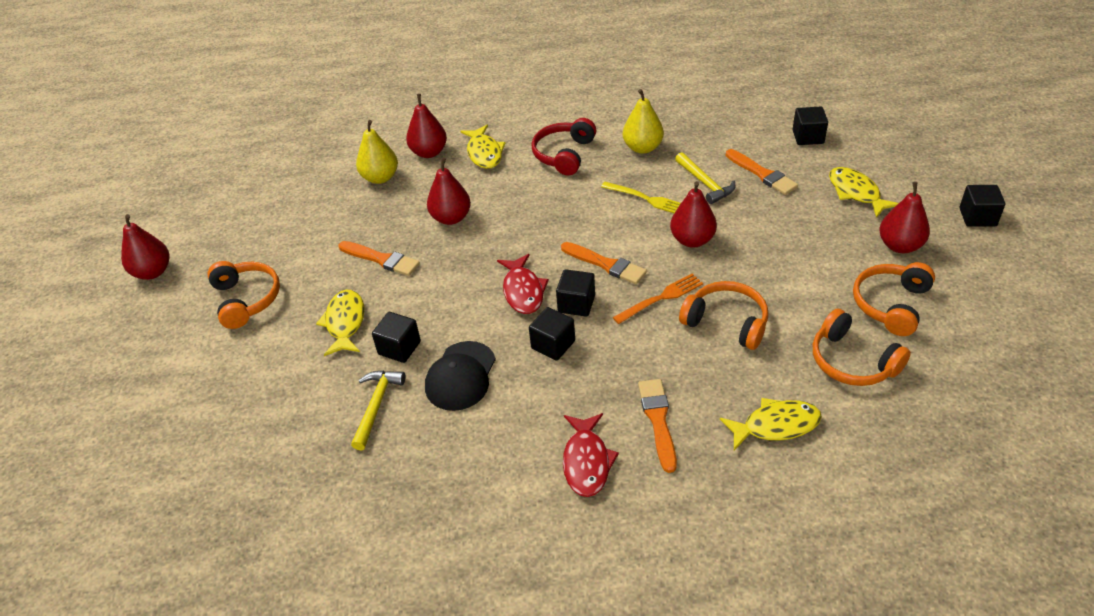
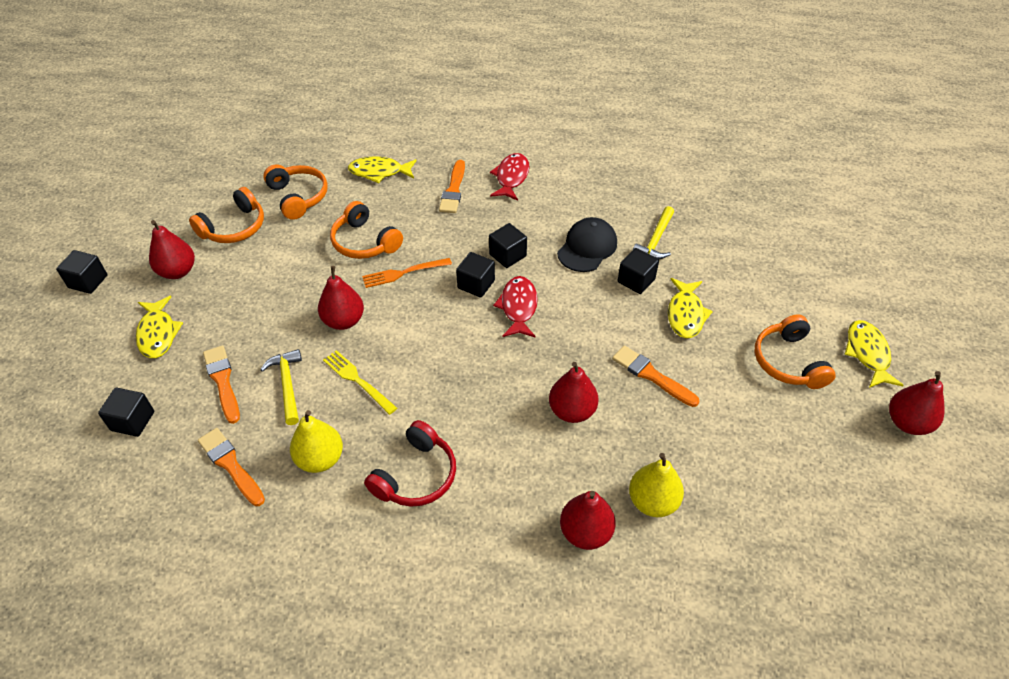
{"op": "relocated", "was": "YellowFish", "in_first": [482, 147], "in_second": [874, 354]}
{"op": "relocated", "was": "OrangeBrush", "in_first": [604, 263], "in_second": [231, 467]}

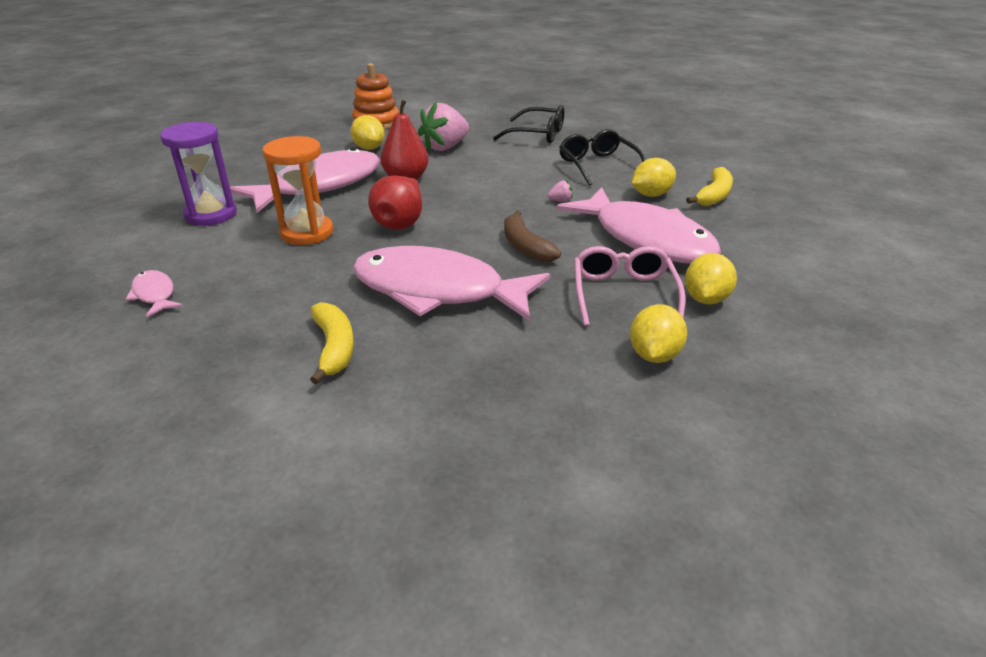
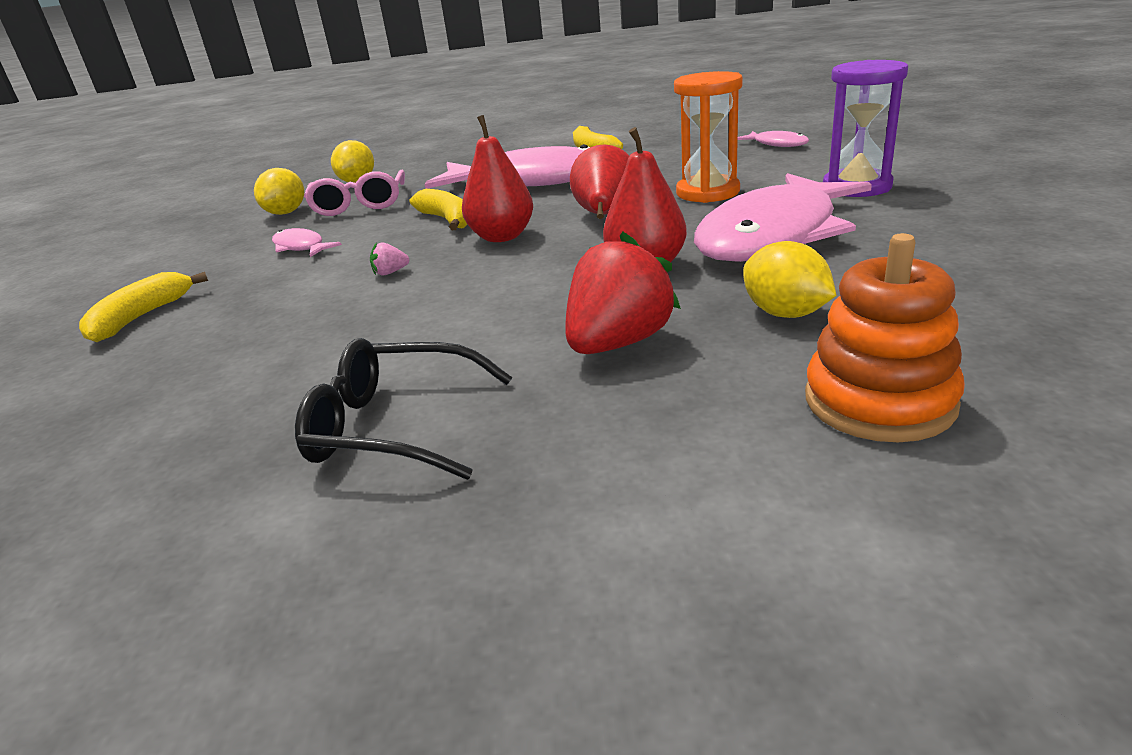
{"op": "missing", "was": "BlackGlasses", "in_first": [602, 157]}
{"op": "missing", "was": "YellowLemon", "in_first": [654, 177]}
{"op": "appeared", "now": "RedPear", "in_second": [497, 178]}
{"op": "colour", "was": "PinkStrawberry", "now": "RedStrawberry", "in_first": [443, 126], "in_second": [623, 293]}
{"op": "colour", "was": "BrownBanana", "now": "YellowBanana", "in_first": [532, 236], "in_second": [438, 209]}
{"op": "size", "was": "PinkFish", "in_first": [638, 225], "in_second": [307, 242], "ratio": 0.42}

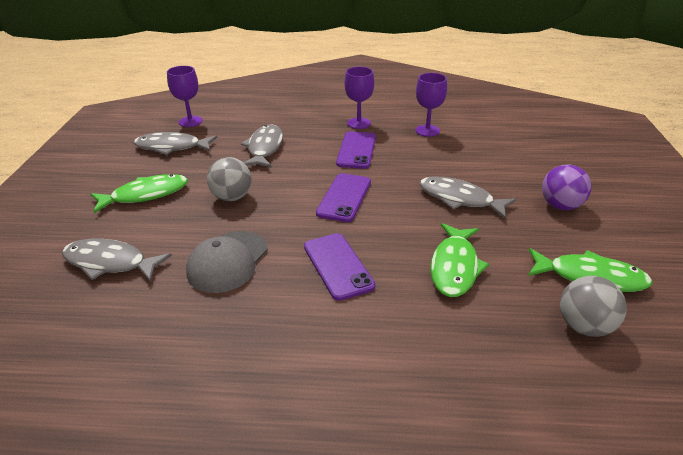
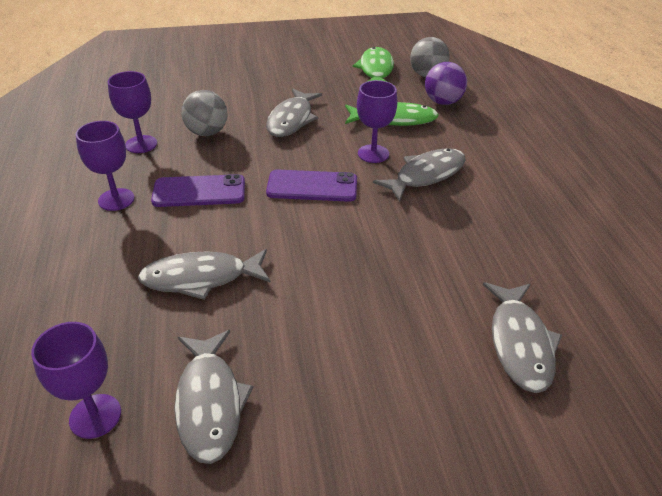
{"op": "missing", "was": "GreenFish", "in_first": [139, 193]}
{"op": "missing", "was": "GreyCap", "in_first": [227, 262]}
{"op": "appeared", "now": "PurpleGoblet", "in_second": [377, 121]}
{"op": "relocated", "was": "GreyBall", "in_first": [229, 179], "in_second": [204, 113]}
{"op": "relocated", "was": "PurpleBall", "in_first": [567, 187], "in_second": [446, 83]}
{"op": "exchanged", "was": "PurplePhone", "now": "GreyFish", "in_first": [339, 267], "in_second": [419, 175]}

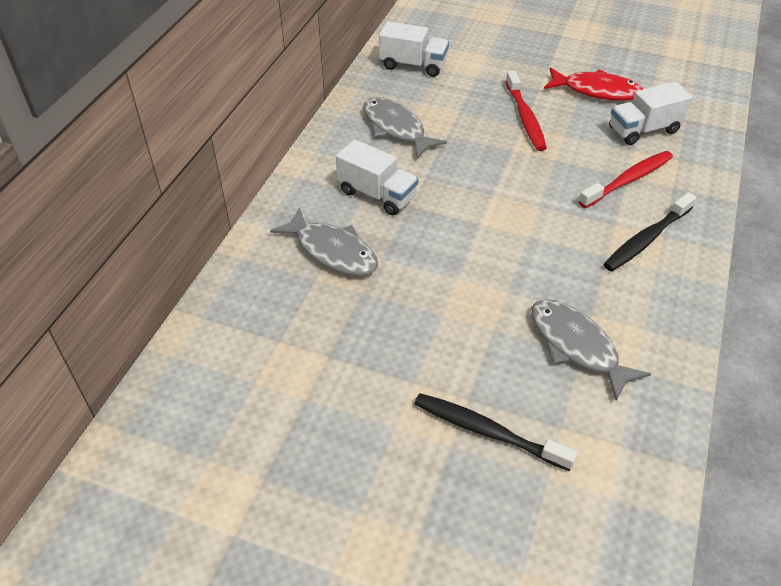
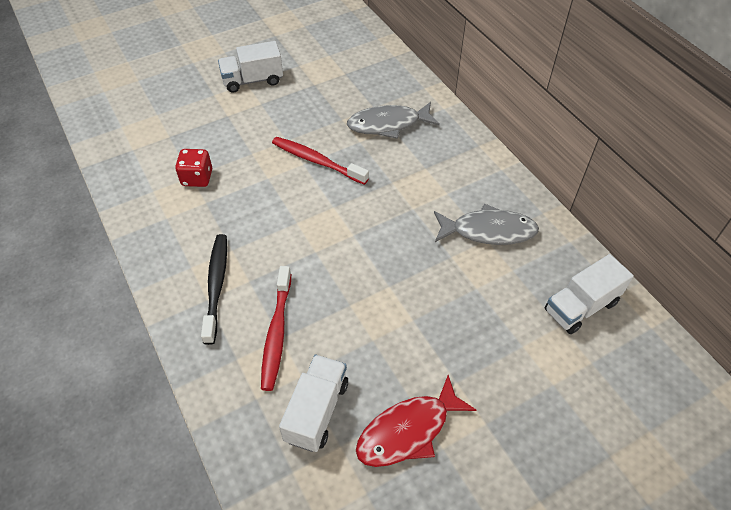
{"op": "missing", "was": "BlackToothbrush", "in_first": [496, 432]}
{"op": "relocated", "was": "WhiteTruck", "in_first": [377, 177], "in_second": [250, 67]}
{"op": "relocated", "was": "RedToothbrush", "in_first": [526, 111], "in_second": [320, 161]}
{"op": "exchanged", "was": "GreyFish", "now": "RedDice", "in_first": [591, 350], "in_second": [193, 168]}

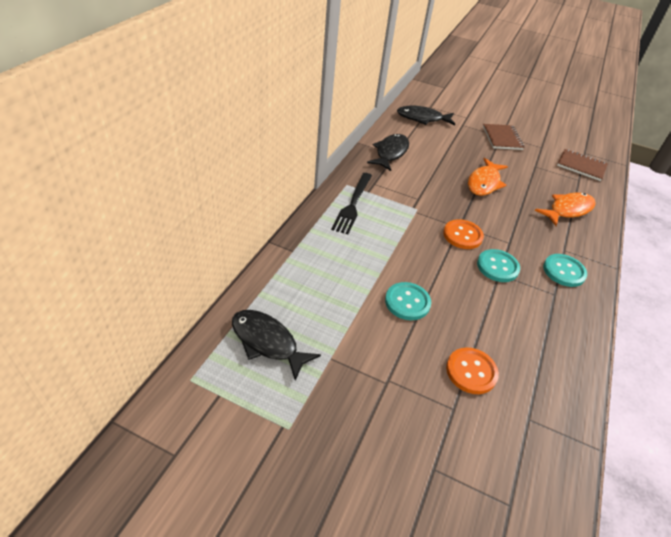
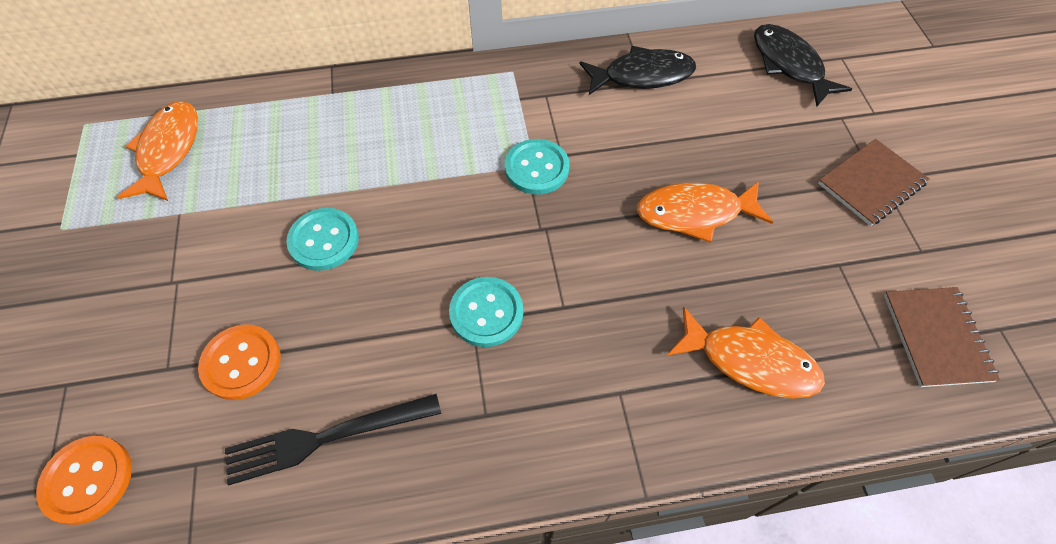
{"op": "relocated", "was": "BlackFork", "in_first": [351, 203], "in_second": [333, 439]}
{"op": "relocated", "was": "OrangeButton", "in_first": [463, 234], "in_second": [84, 480]}
{"op": "relocated", "was": "TurquoiseButton", "in_first": [565, 270], "in_second": [537, 167]}
{"op": "colour", "was": "BlackFish", "now": "OrangeFish", "in_first": [276, 345], "in_second": [157, 151]}

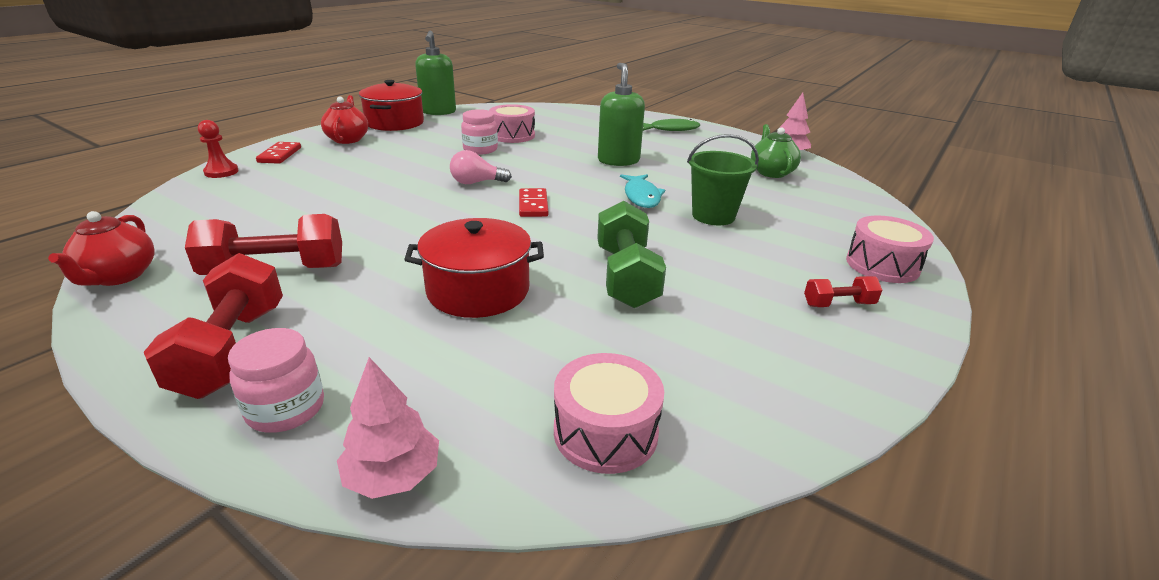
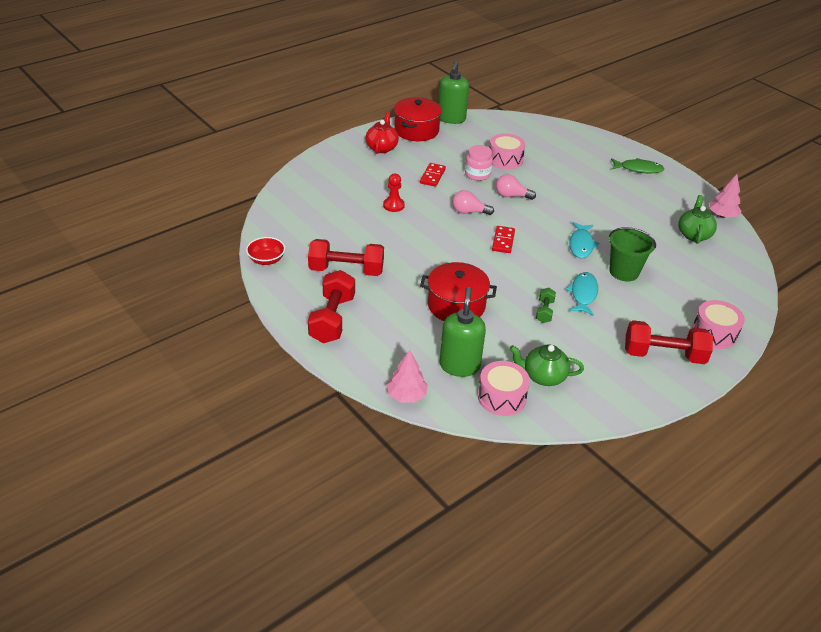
{"op": "missing", "was": "PinkJar", "in_first": [276, 380]}
{"op": "appeared", "now": "PinkLightBulb", "in_second": [516, 187]}
{"op": "appeared", "now": "GreenTeapot", "in_second": [547, 365]}
{"op": "appeared", "now": "TurquoiseFish", "in_second": [582, 294]}
{"op": "relocated", "was": "RedPawn", "in_first": [218, 149], "in_second": [394, 193]}
{"op": "relocated", "was": "RedDomino", "in_first": [278, 153], "in_second": [433, 175]}
{"op": "relocated", "was": "GreenSoapDispenser", "in_first": [621, 114], "in_second": [463, 332]}
{"op": "exchanged", "was": "RedTeapot", "now": "RedBowl", "in_first": [101, 248], "in_second": [265, 251]}
{"op": "size", "was": "GreenDumbbell", "in_first": [631, 254], "in_second": [546, 305], "ratio": 0.51}
{"op": "size", "was": "RedDumbbell", "in_first": [843, 291], "in_second": [669, 342], "ratio": 1.97}

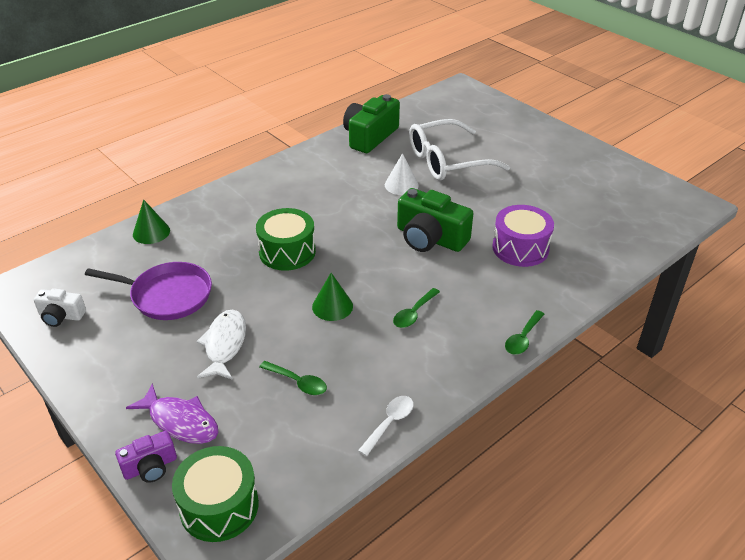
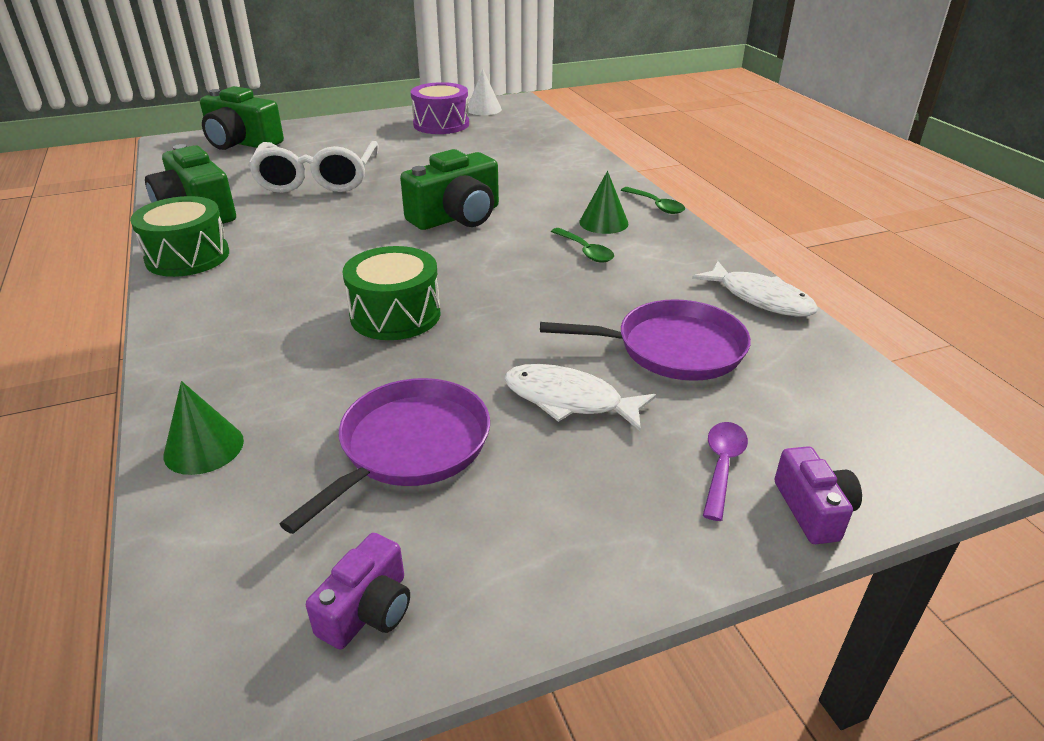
{"op": "appeared", "now": "GreenCamera", "in_second": [242, 118]}
{"op": "relocated", "was": "GreenDrum", "in_first": [215, 494], "in_second": [179, 236]}
{"op": "relocated", "was": "GreenCone", "in_first": [332, 297], "in_second": [604, 202]}
{"op": "relocated", "was": "WhiteCone", "in_first": [402, 174], "in_second": [485, 92]}
{"op": "relocated", "was": "PurpleDrum", "in_first": [523, 236], "in_second": [440, 108]}
{"op": "exchanged", "was": "PurpleFish", "now": "PurpleSpoon", "in_first": [172, 413], "in_second": [725, 471]}
{"op": "exchanged", "was": "GreenSpoon", "now": "PurplePan", "in_first": [293, 378], "in_second": [645, 340]}
{"op": "exchanged", "was": "WhiteSpoon", "now": "WhiteFish", "in_first": [386, 426], "in_second": [755, 289]}
{"op": "colour", "was": "WhiteCamera", "now": "PurpleCamera", "in_first": [60, 307], "in_second": [358, 591]}

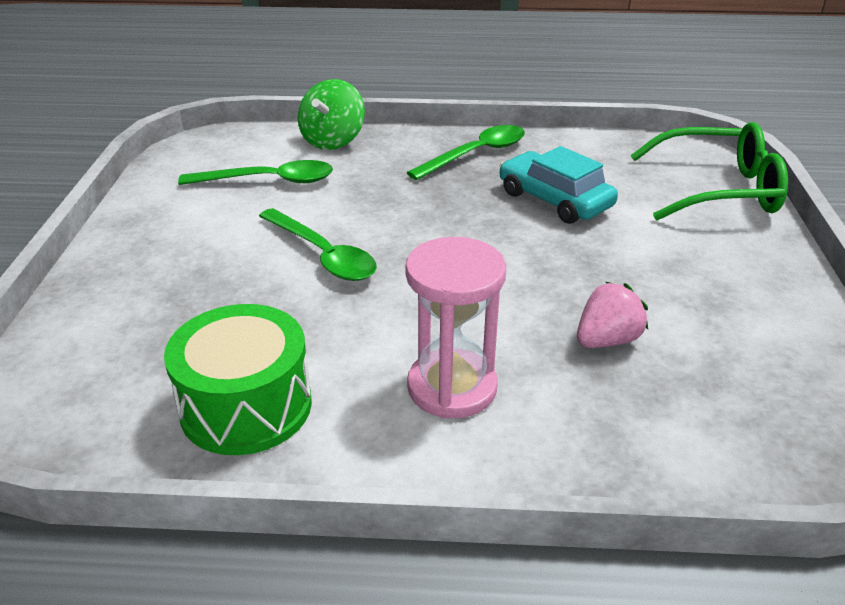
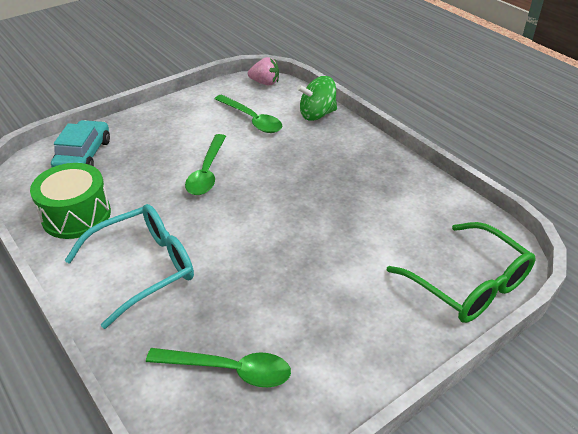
{"op": "relocated", "was": "GreenSpoon", "in_first": [465, 152], "in_second": [218, 367]}
{"op": "relocated", "was": "TurquoiseCar", "in_first": [559, 185], "in_second": [80, 143]}
{"op": "relocated", "was": "PinkStrawberry", "in_first": [612, 315], "in_second": [263, 71]}
{"op": "exchanged", "was": "PinkHourglass", "now": "TurquoiseGlasses", "in_first": [455, 328], "in_second": [129, 266]}

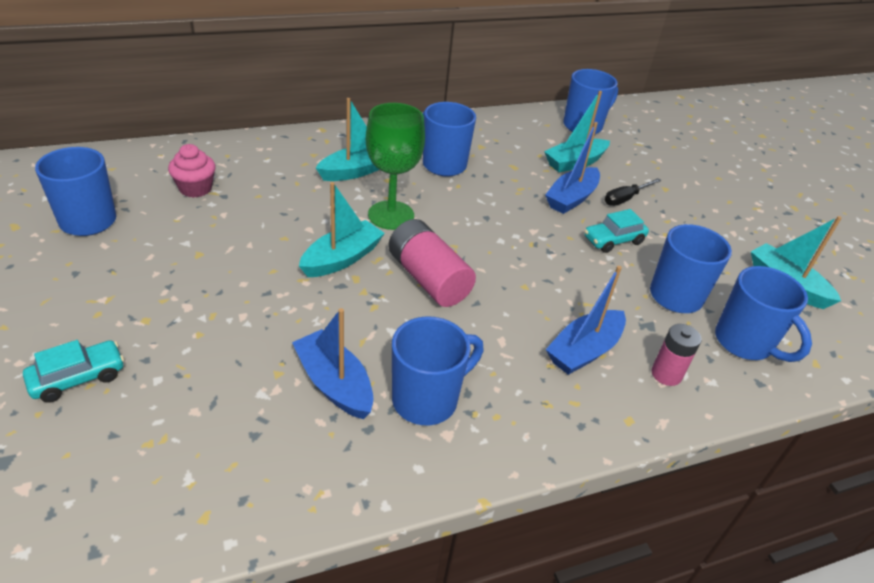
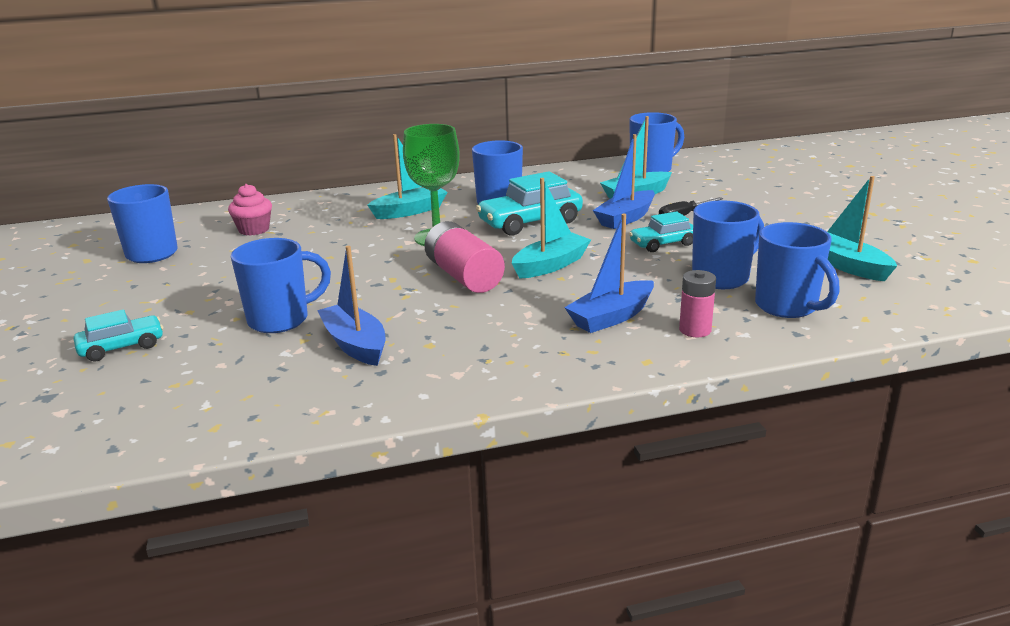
{"op": "appeared", "now": "TurquoiseCar", "in_second": [529, 203]}
{"op": "relocated", "was": "TurquoiseBoat", "in_first": [342, 229], "in_second": [551, 228]}
{"op": "relocated", "was": "BlueMug", "in_first": [438, 370], "in_second": [281, 285]}

